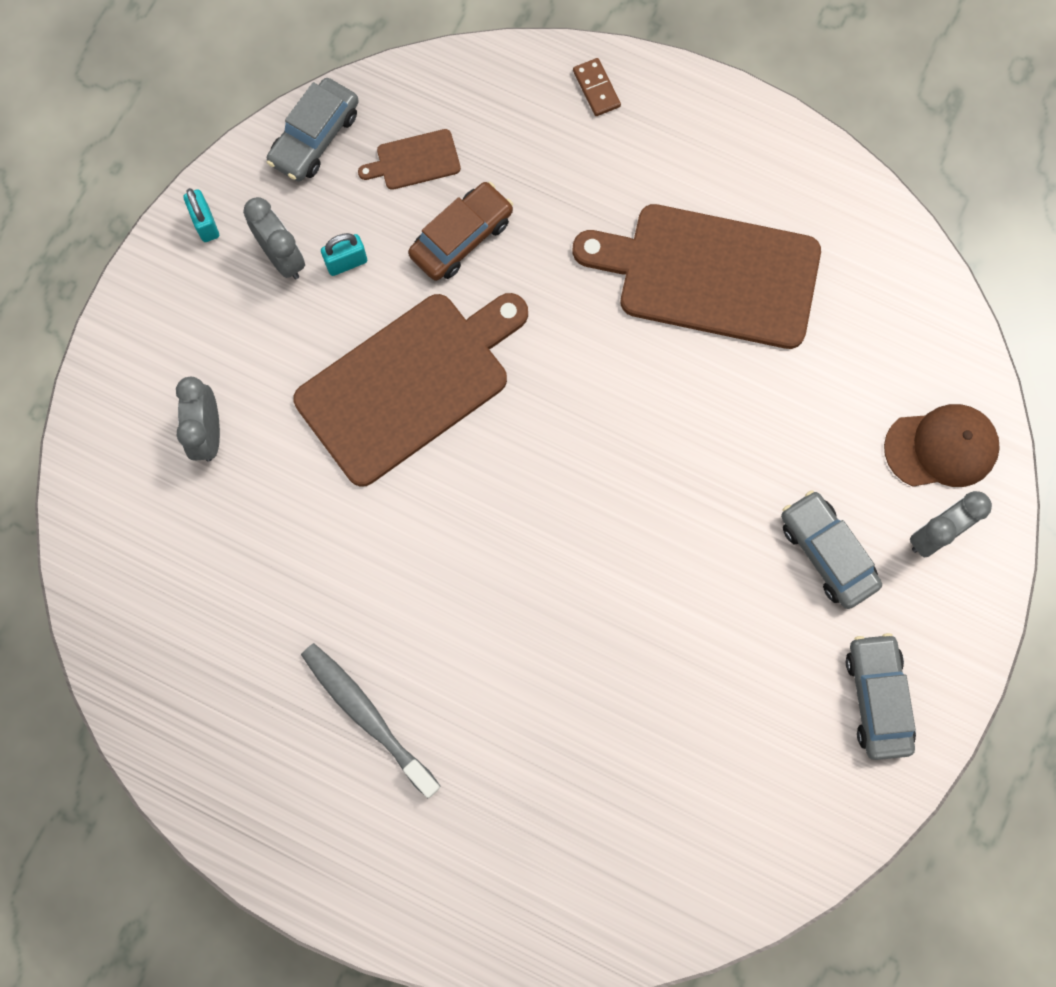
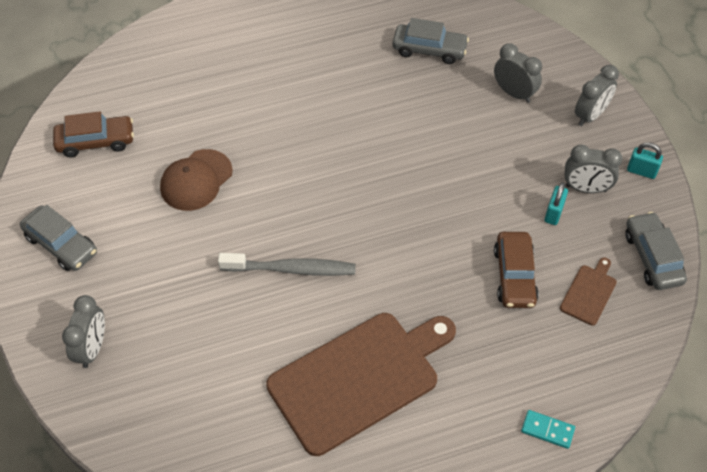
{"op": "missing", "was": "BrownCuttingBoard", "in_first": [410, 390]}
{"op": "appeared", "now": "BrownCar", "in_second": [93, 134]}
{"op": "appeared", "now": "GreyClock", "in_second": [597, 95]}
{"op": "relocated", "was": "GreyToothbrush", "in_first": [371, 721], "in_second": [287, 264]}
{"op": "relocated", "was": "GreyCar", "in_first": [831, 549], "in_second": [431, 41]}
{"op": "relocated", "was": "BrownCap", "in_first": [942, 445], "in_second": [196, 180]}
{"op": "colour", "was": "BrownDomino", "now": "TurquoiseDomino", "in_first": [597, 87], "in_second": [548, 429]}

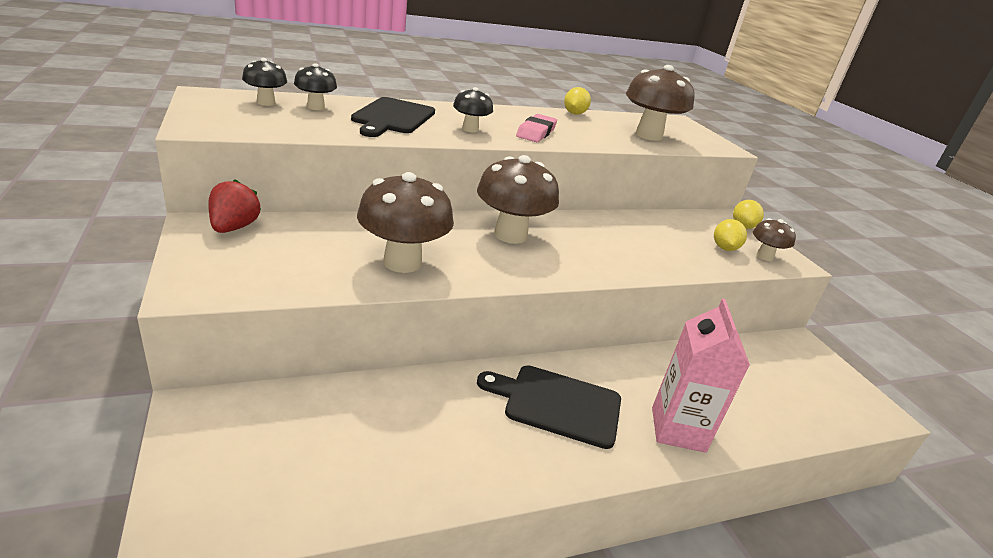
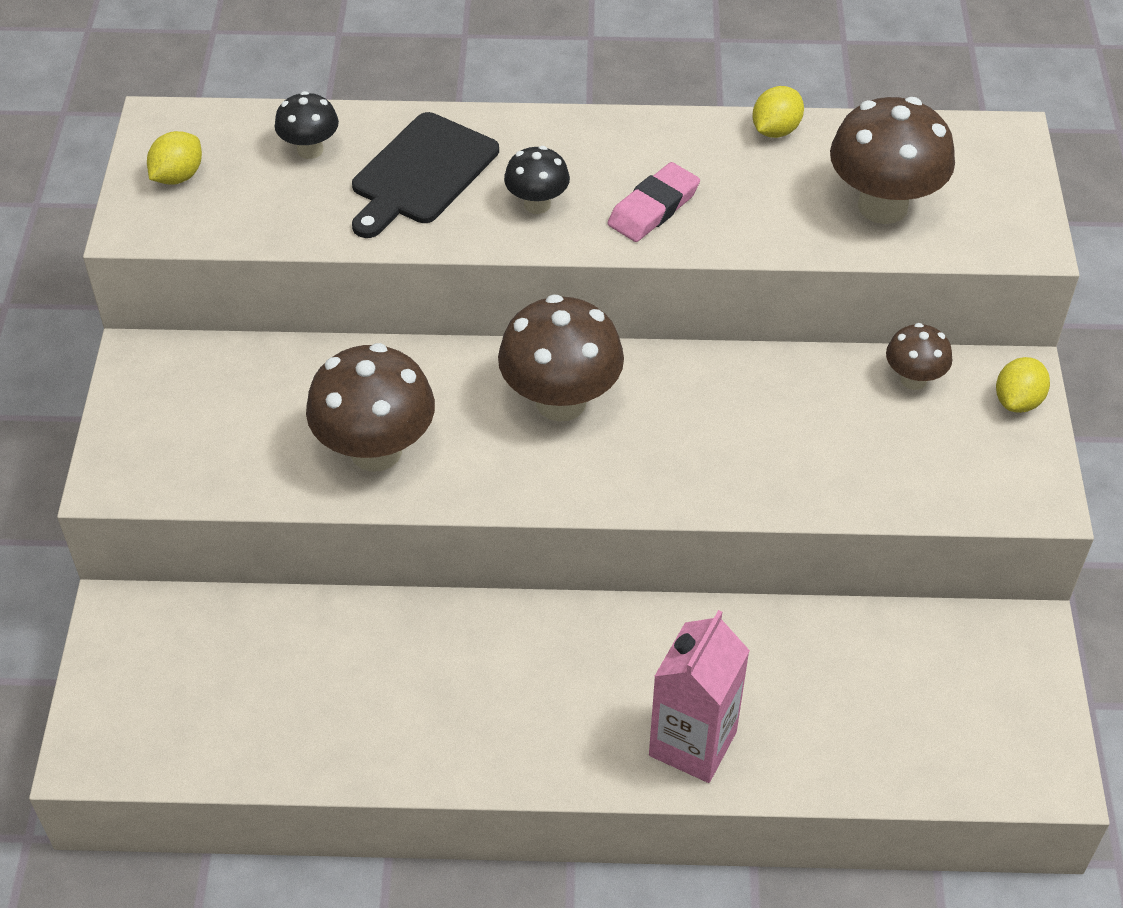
{"op": "missing", "was": "RedStrawberry", "in_first": [234, 206]}
{"op": "missing", "was": "BlackMushroom", "in_first": [264, 82]}
{"op": "missing", "was": "BlackCuttingBoard", "in_first": [549, 407]}
{"op": "relocated", "was": "YellowLemon", "in_first": [730, 235], "in_second": [174, 158]}
{"op": "relocated", "was": "BrownMushroom", "in_first": [774, 239], "in_second": [919, 356]}

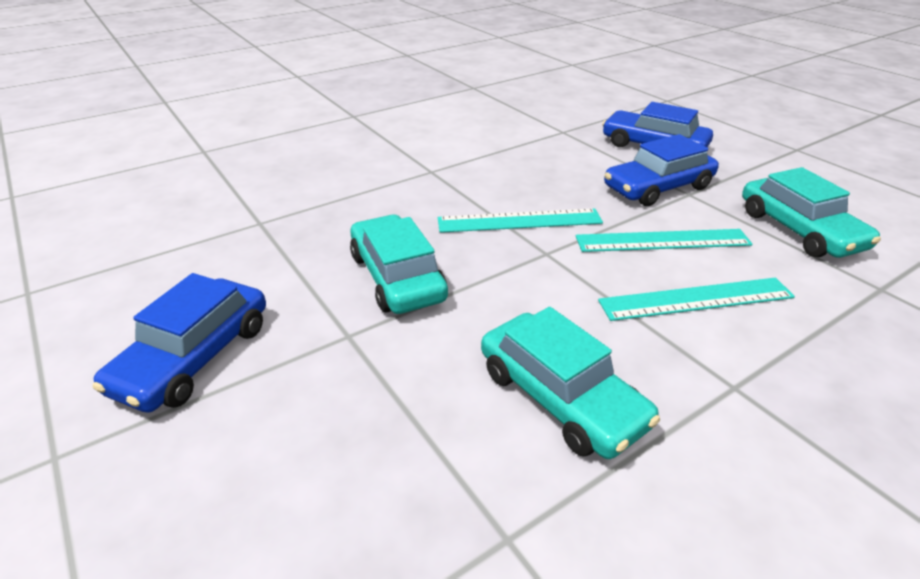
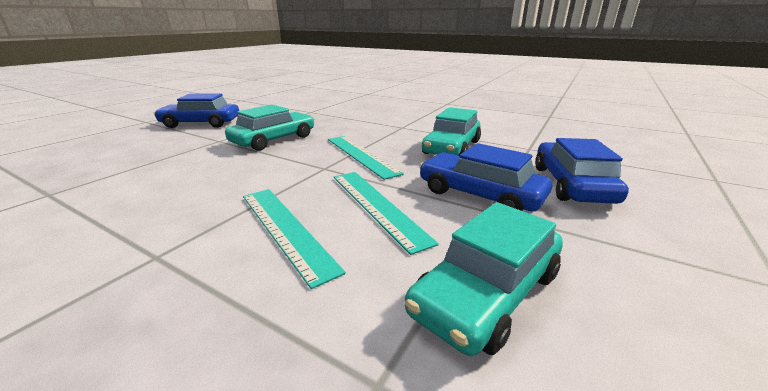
{"op": "relocated", "was": "TurquoiseCar", "in_first": [570, 383], "in_second": [451, 131]}

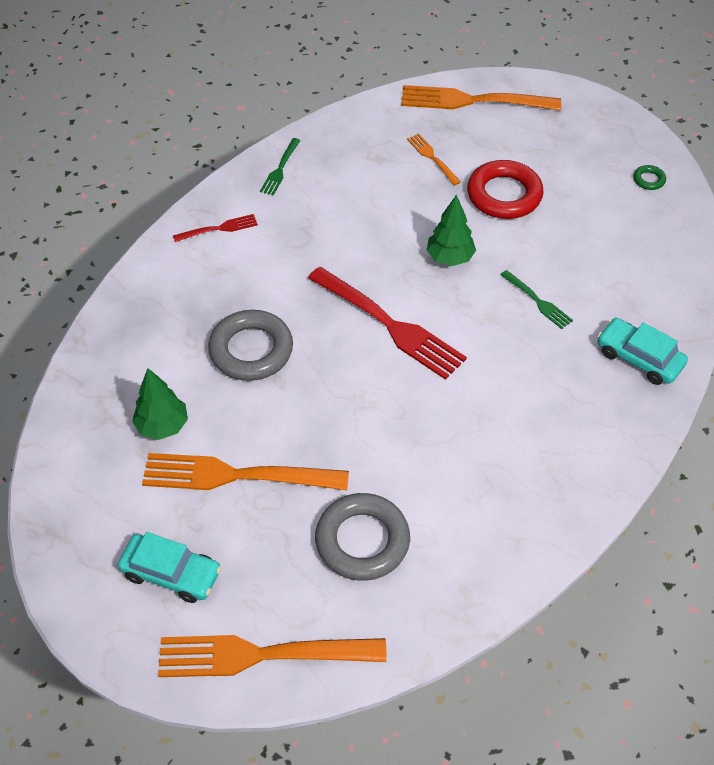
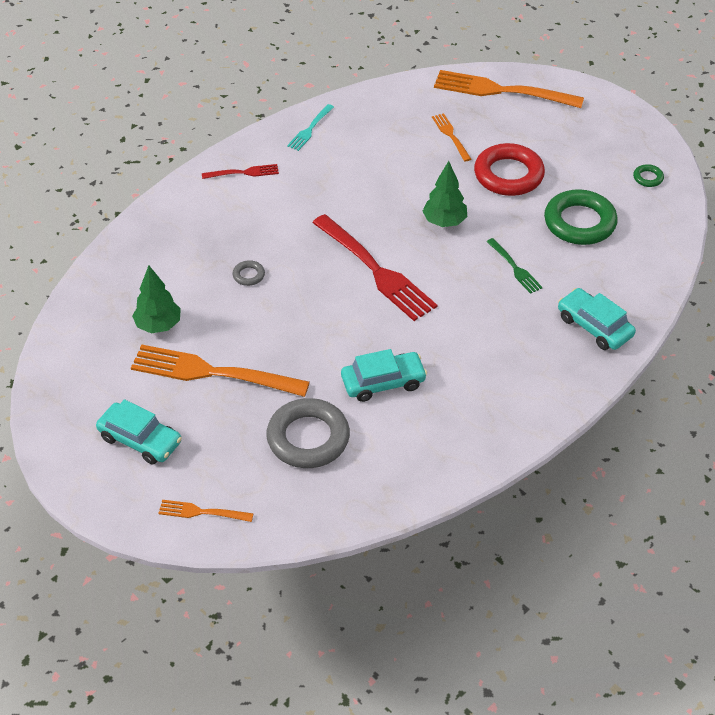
{"op": "appeared", "now": "TurquoiseCar", "in_second": [384, 375]}
{"op": "appeared", "now": "GreenRing", "in_second": [581, 217]}
{"op": "colour", "was": "GreenFork", "now": "TurquoiseFork", "in_first": [280, 167], "in_second": [310, 127]}
{"op": "size", "was": "OrangeFork", "in_first": [272, 656], "in_second": [206, 511], "ratio": 0.48}
{"op": "size", "was": "GreyRing", "in_first": [250, 345], "in_second": [248, 273], "ratio": 0.43}

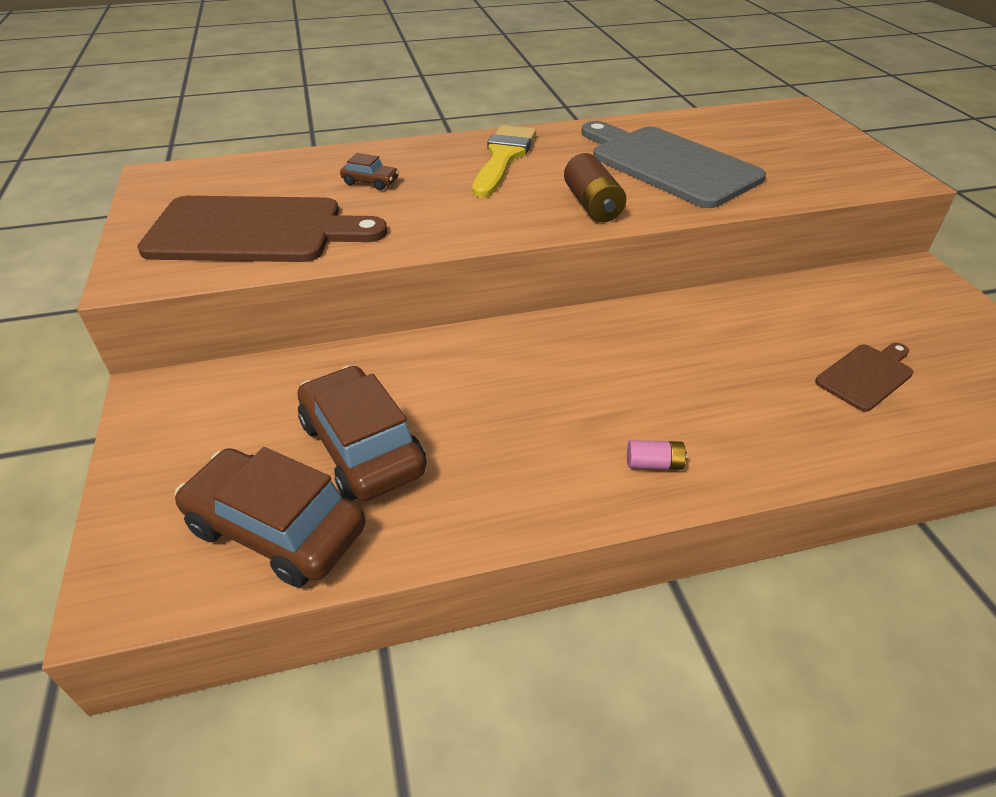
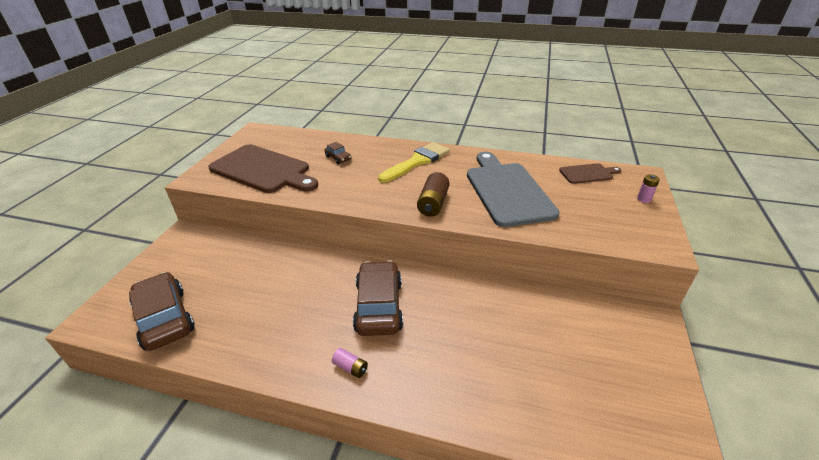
{"op": "appeared", "now": "PinkBattery", "in_second": [648, 188]}
{"op": "relocated", "was": "BrownCar", "in_first": [362, 433], "in_second": [378, 298]}
{"op": "relocated", "was": "BrownCuttingBoard", "in_first": [864, 377], "in_second": [590, 173]}

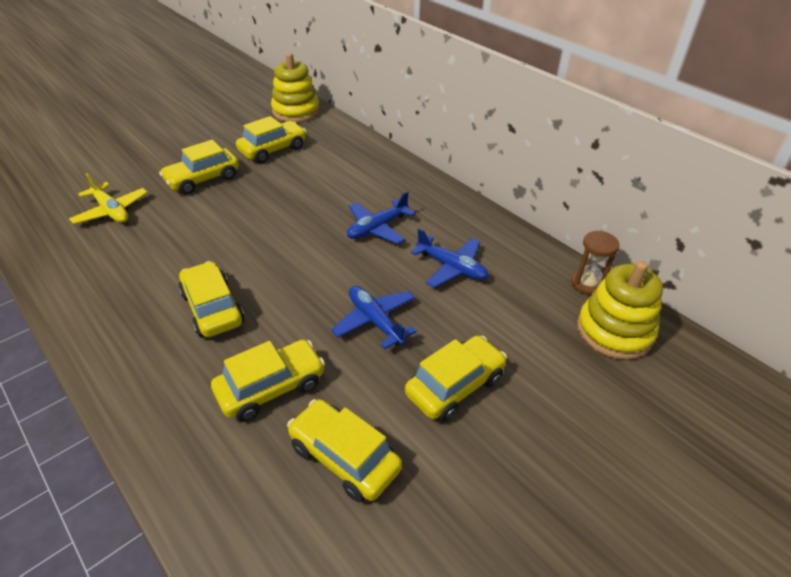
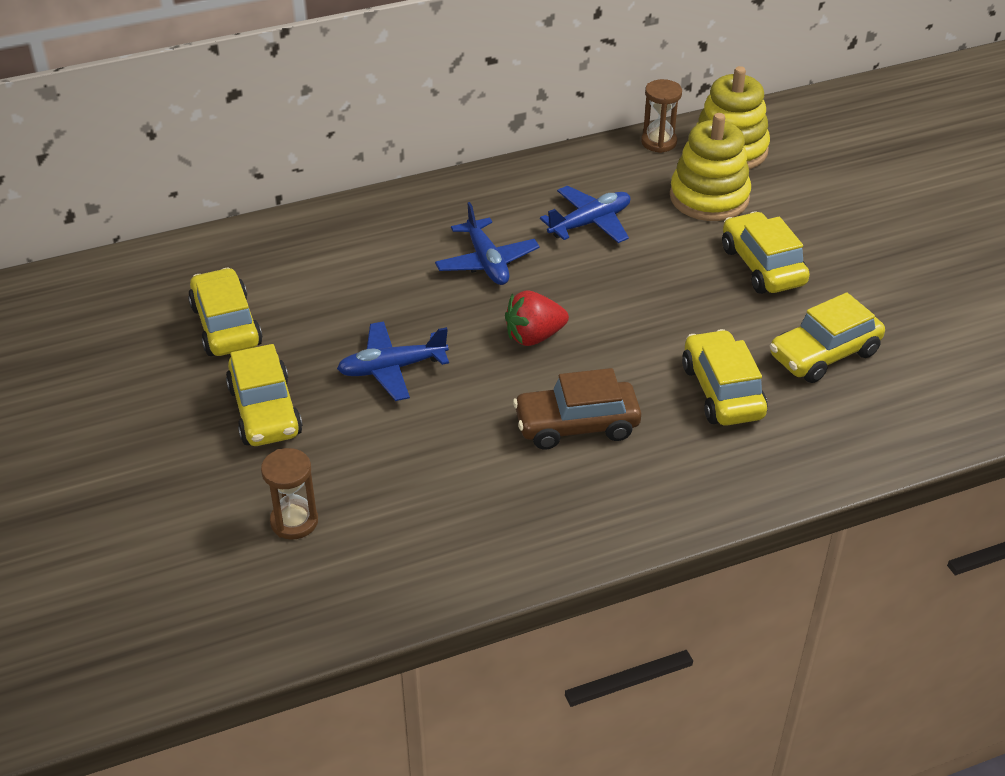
{"op": "appeared", "now": "RedStrawberry", "in_second": [537, 318]}
{"op": "relocated", "was": "YellowStackingToy", "in_first": [295, 87], "in_second": [710, 167]}
{"op": "relocated", "was": "BluePlane", "in_first": [373, 317], "in_second": [393, 361]}
{"op": "exchanged", "was": "YellowPlane", "now": "BrownHourglass", "in_first": [108, 198], "in_second": [289, 494]}
{"op": "colour", "was": "YellowCar", "now": "BrownCar", "in_first": [211, 299], "in_second": [577, 409]}

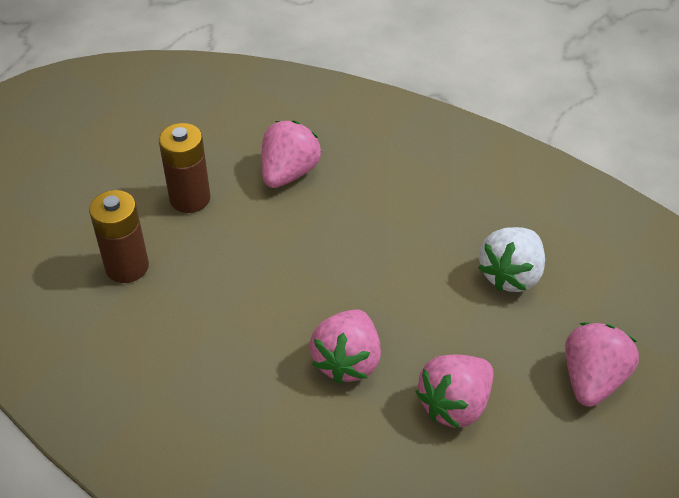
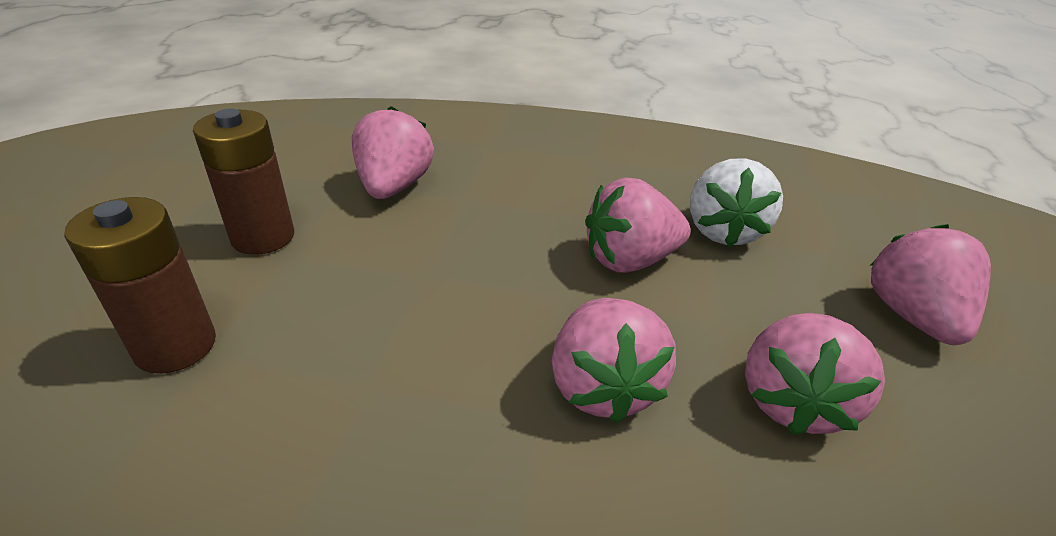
{"op": "appeared", "now": "PinkStrawberry", "in_second": [638, 225]}

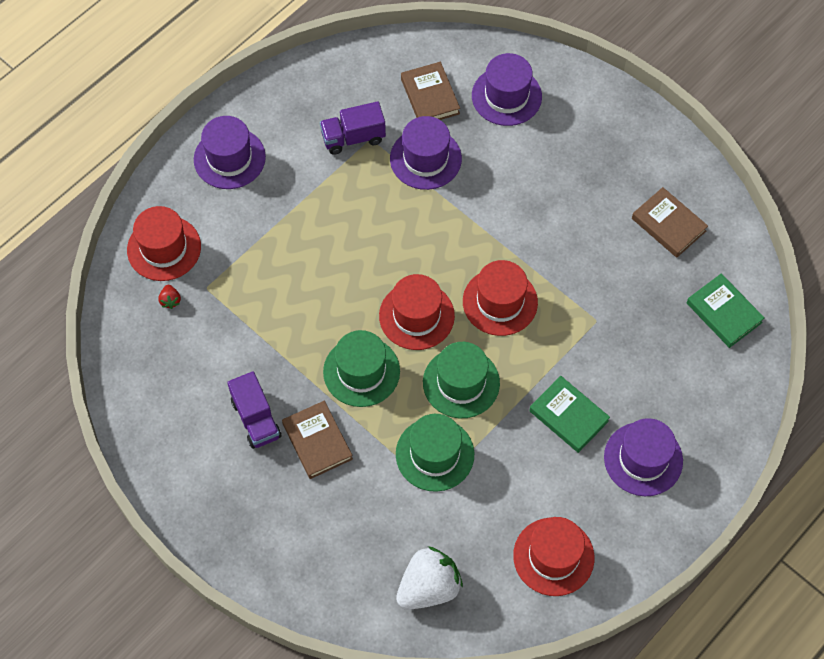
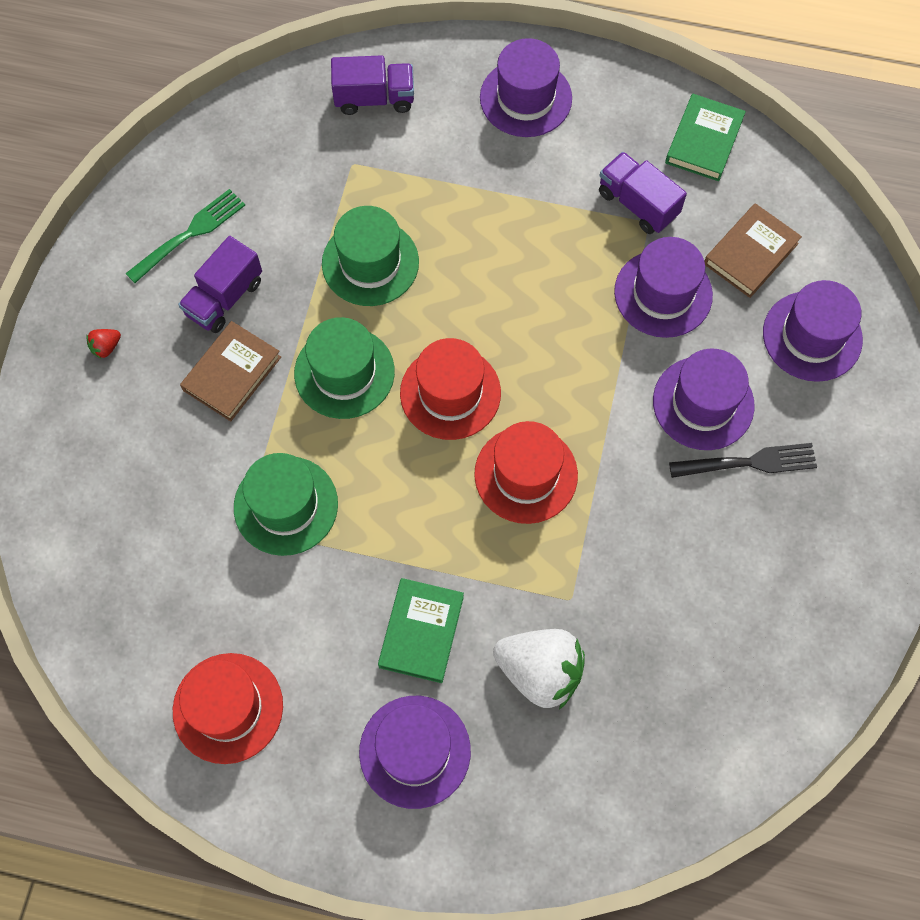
{"op": "missing", "was": "BrownBook", "in_first": [670, 222]}
{"op": "appeared", "now": "GreenFork", "in_second": [185, 236]}
{"op": "appeared", "now": "PurpleHat", "in_second": [704, 399]}
{"op": "appeared", "now": "BlackFork", "in_second": [743, 460]}
{"op": "relocated", "was": "RedStrawberry", "in_first": [169, 297], "in_second": [103, 344]}
{"op": "relocated", "was": "WhiteStrawberry", "in_first": [429, 578], "in_second": [539, 669]}
{"op": "relocated", "was": "GreenHat", "in_first": [461, 380], "in_second": [370, 256]}
{"op": "relocated", "was": "GreenBook", "in_first": [726, 311], "in_second": [705, 137]}
{"op": "exchanged", "was": "RedHat", "now": "PurpleTruck", "in_first": [164, 243], "in_second": [372, 85]}

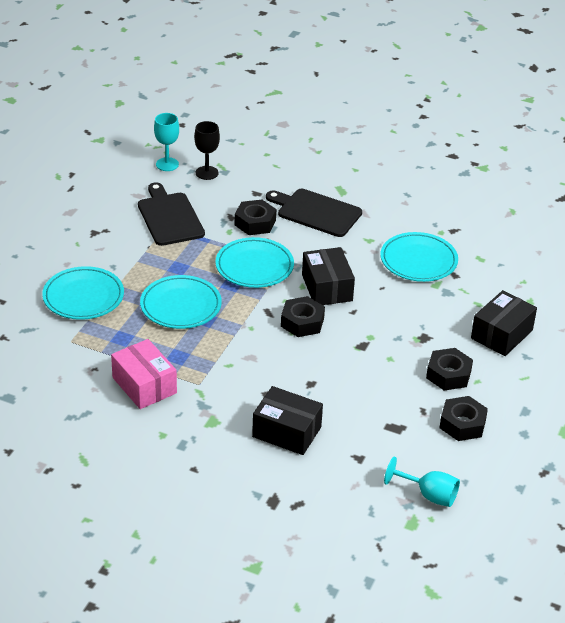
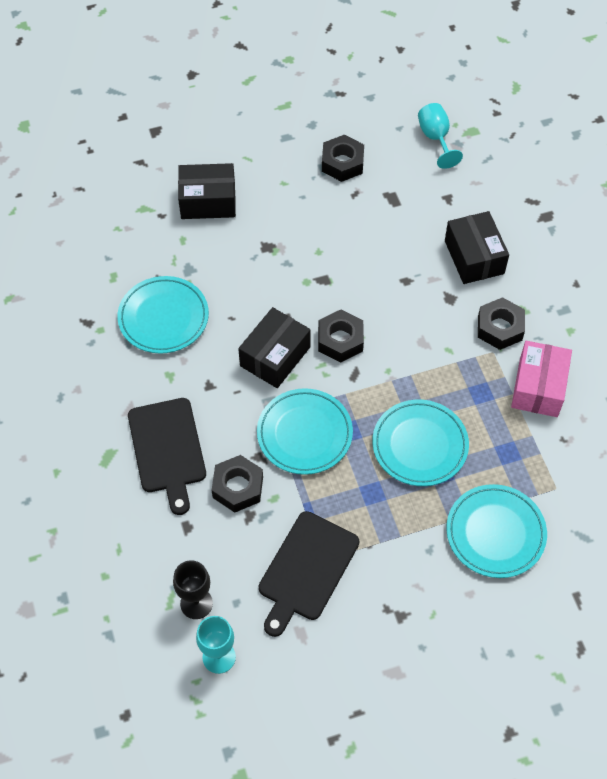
{"op": "relocated", "was": "BlackNut", "in_first": [449, 369], "in_second": [501, 323]}

